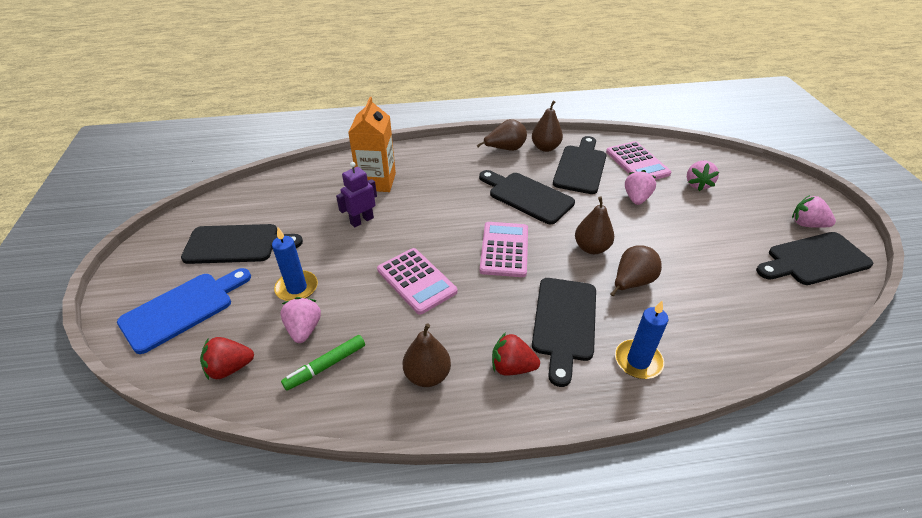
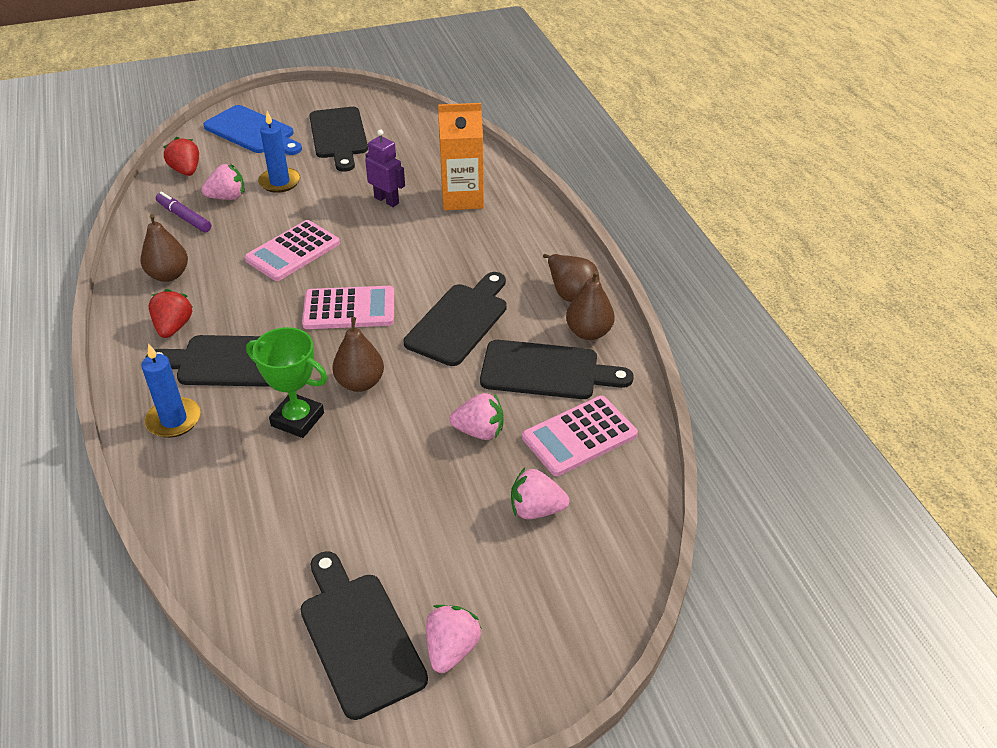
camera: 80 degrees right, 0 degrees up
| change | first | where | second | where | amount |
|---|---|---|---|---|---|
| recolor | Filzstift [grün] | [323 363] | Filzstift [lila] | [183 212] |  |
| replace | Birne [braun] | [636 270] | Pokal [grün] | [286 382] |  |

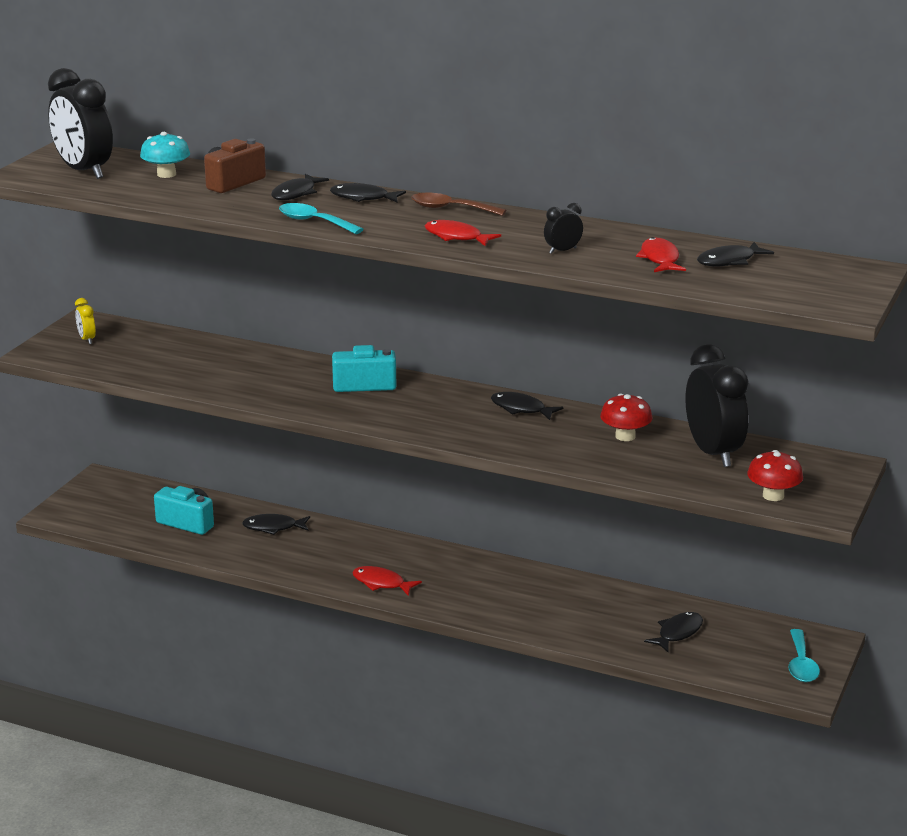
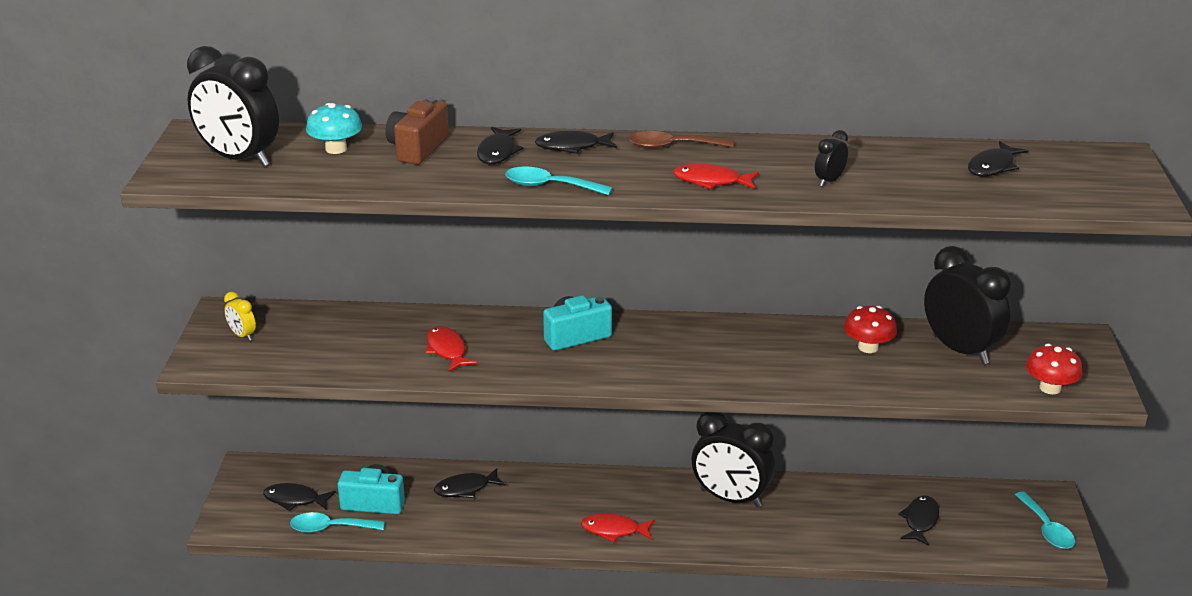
camera: 20 degrees left, 5 degrees up
| change | first | where | second | where | amount |
|---|---|---|---|---|---|
| move | Fisch [schwarz] | [527 406] |  | [299 497] |  |
| move | Fisch [rot] | [661 254] |  | [451 349] |  |
| insert |  |  | Löffel [türkis] | [337 522] |  |
| insert |  |  | Wecker [schwarz] | [733 459] |  |

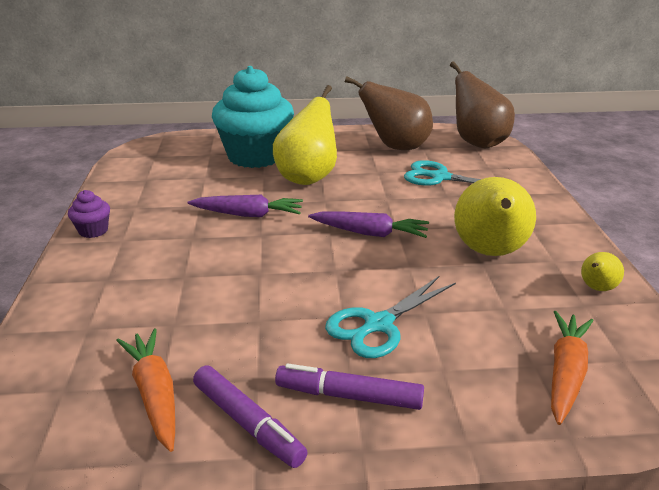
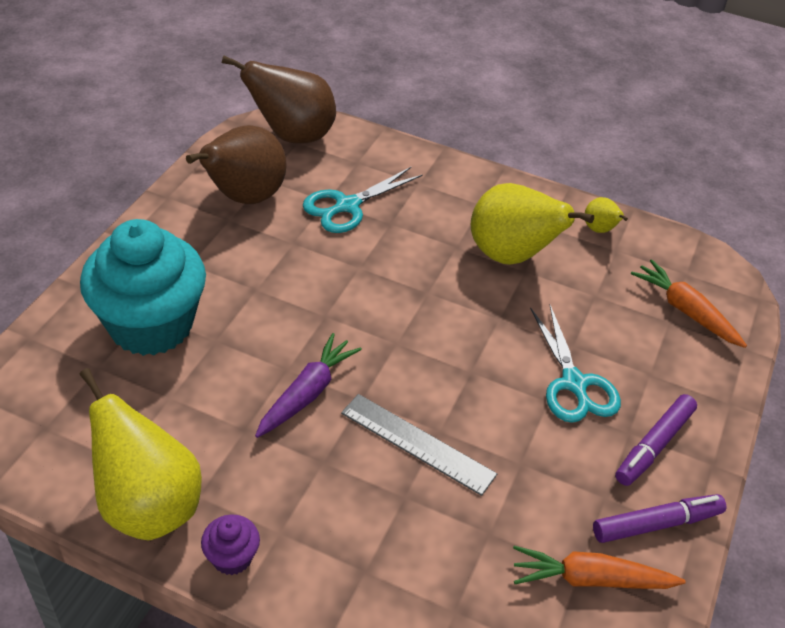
camera: 65 degrees left, 15 degrees up
| change | first | where | second | where | amount |
|---|---|---|---|---|---|
| move | Birne [gelb] | [305 135] |  | [140 454] |  |
| delete | Karotte [lila] | [368 225] |  |  |  |
| insert |  |  | Lineal [grau] | [419 445] |  |

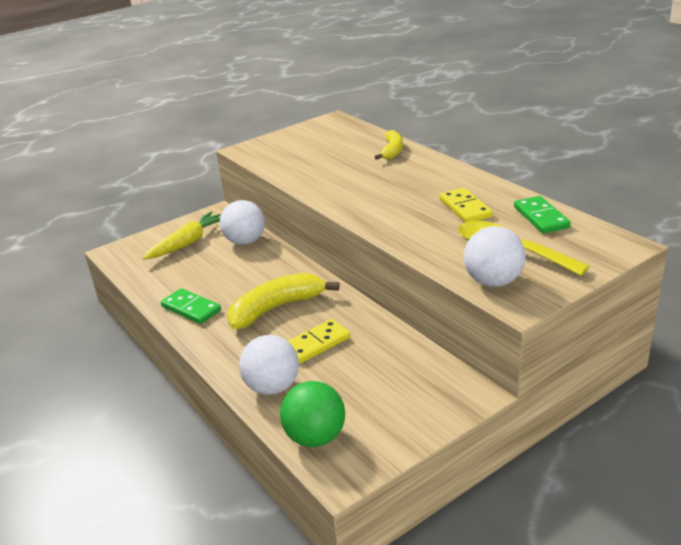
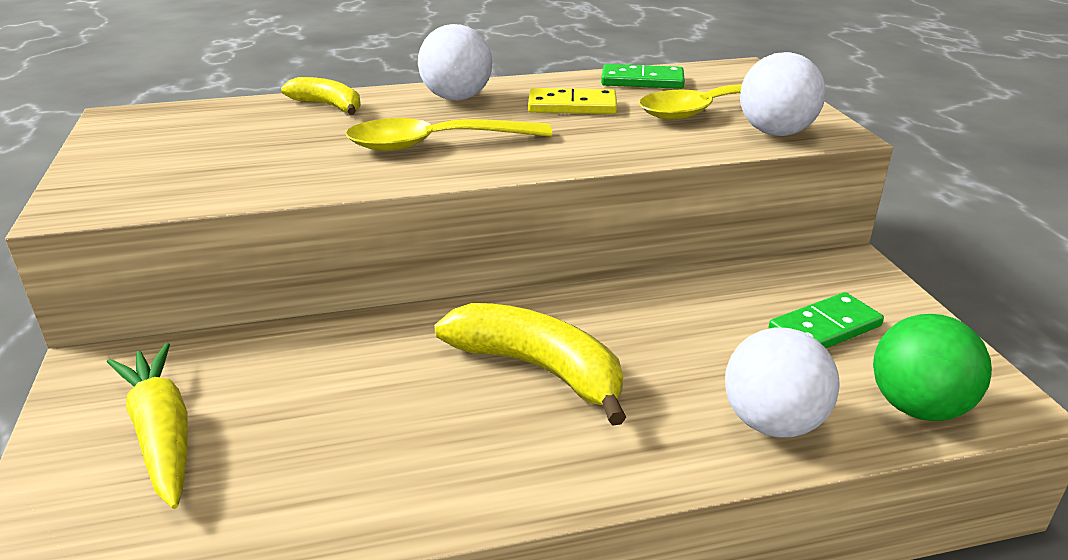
camera: 70 degrees left, 0 degrees up
| change | first | where | second | where | amount |
|---|---|---|---|---|---|
| move | Dominostein [grün] | [191 306] |  | [826 320] |  |
| move | Ball [weiß] | [242 222] |  | [455 62] |  |
| rotate | Banane [gelb] | [283 301] |  | [530 364] | 135 degrees clockwise |
| delete | Dominostein [gelb] | [319 341] |  |  |  |
| insert |  |  | Löffel [gelb] | [449 134] |  |

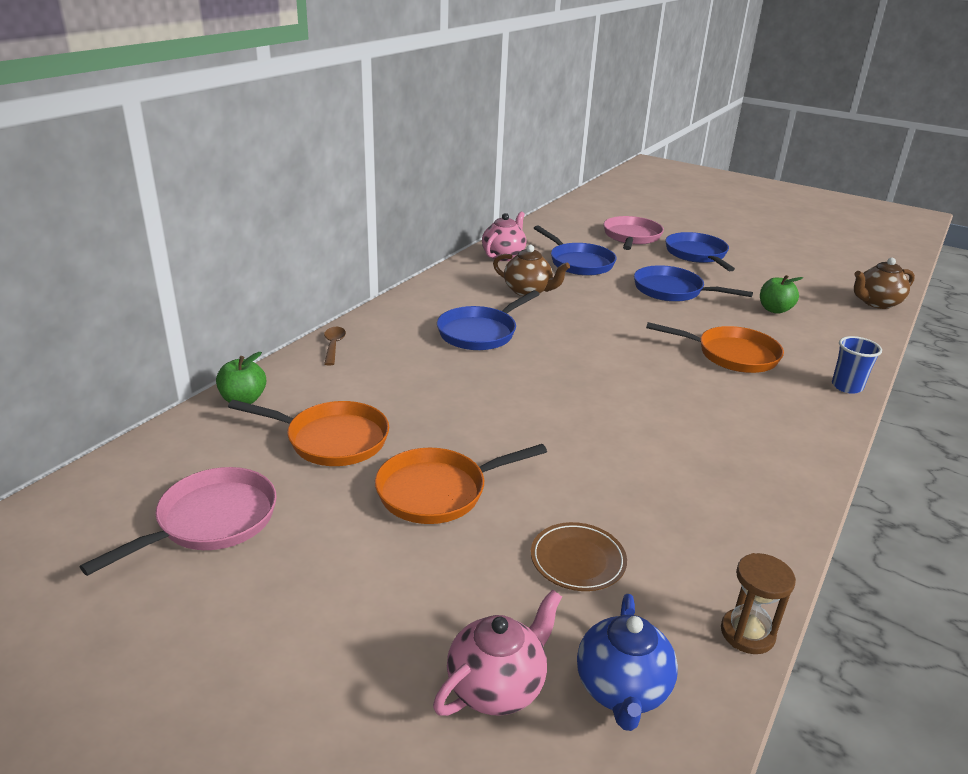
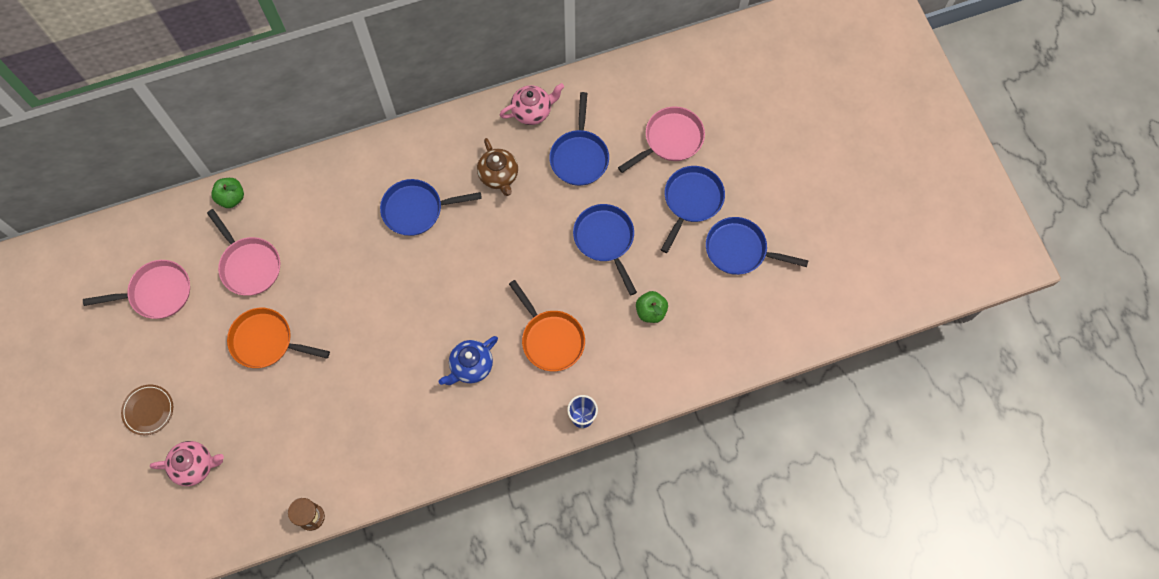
camera: 40 degrees right, 40 degrees up
| change | first | where | second | where | amount |
|---|---|---|---|---|---|
| recolor | Pfanne [orange] | [308 433] | Pfanne [rosa] | [243 252] |  |
| delete | Löffel [braun] | [335 346] |  |  |  |
| move | Teller [braun] | [579 556] |  | [147 409] |  |
| move | Teekanne [blau] | [627 662] |  | [468 360] |  |
| delete | Teekanne [braun] | [884 283] |  |  |  |
| insert |  |  | Pfanne [blau] | [757 246] |  |

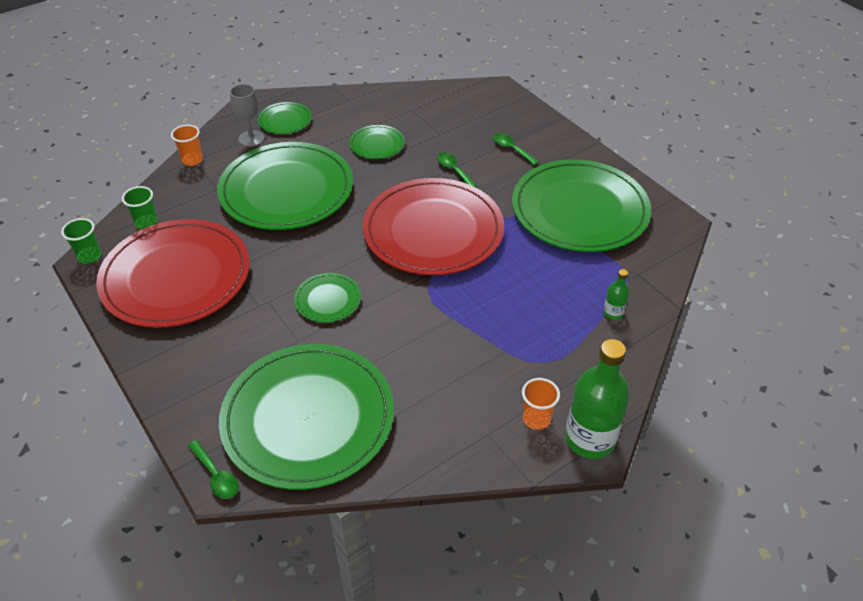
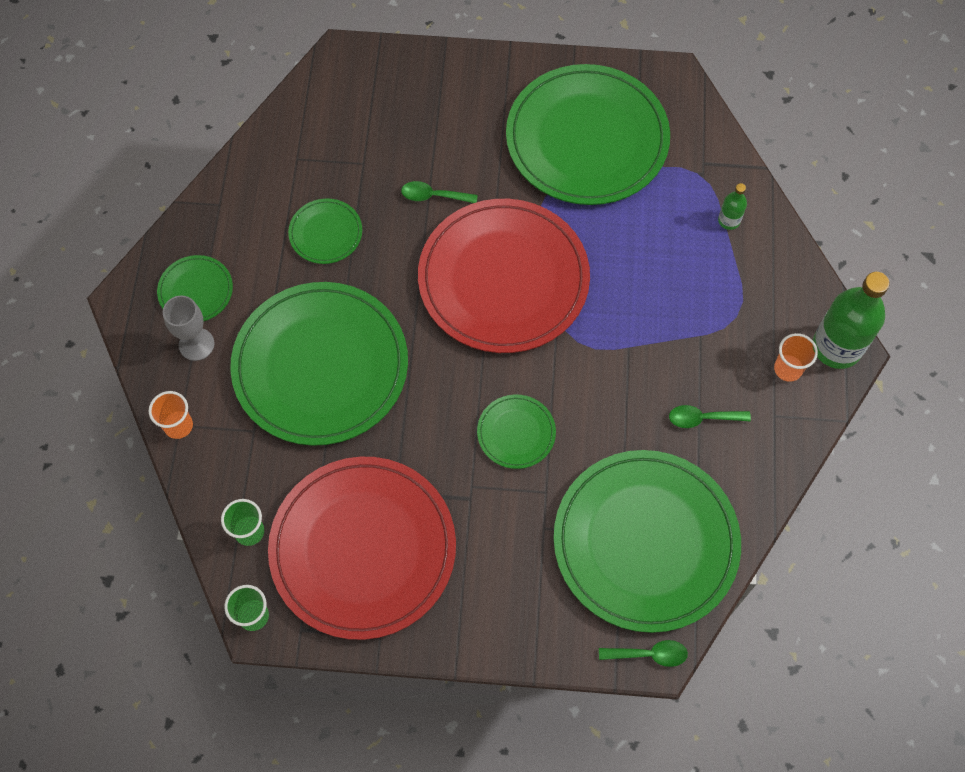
camera: 50 degrees left, 20 degrees up
| change | first | where | second | where | amount |
|---|---|---|---|---|---|
| move | Löffel [grün] | [516 149] |  | [710 416] |  |

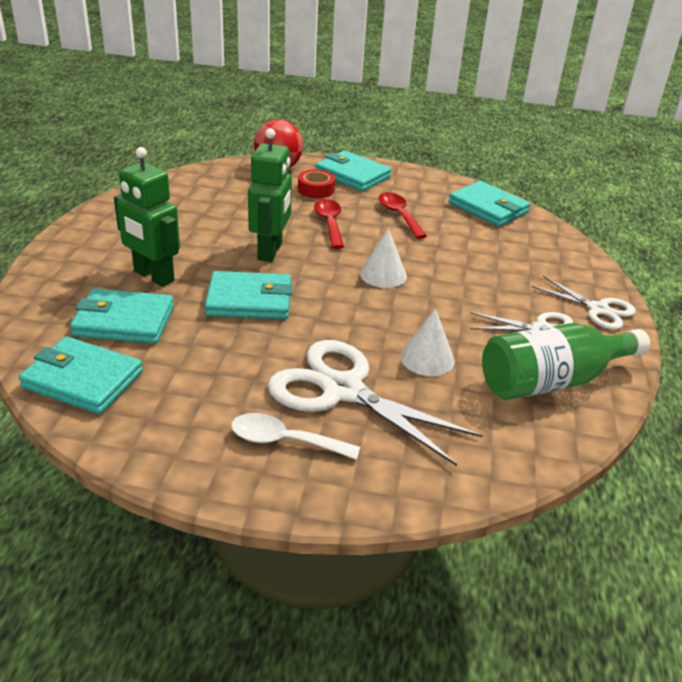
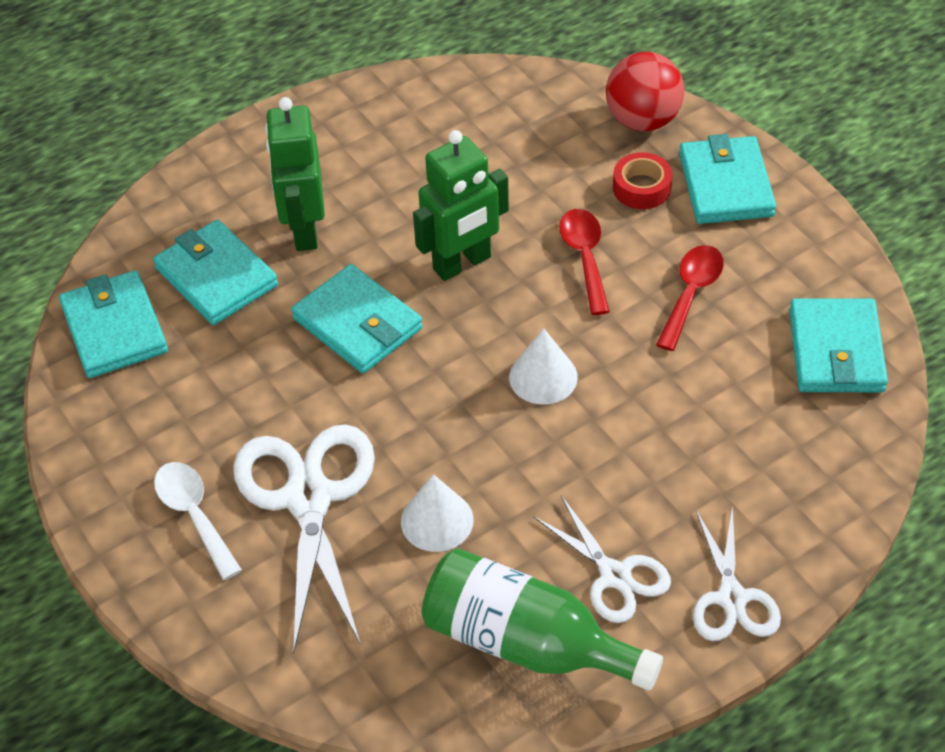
camera: 50 degrees right, 15 degrees up
| change | first | where | second | where | amount |
|---|---|---|---|---|---|
| rotate | Löffel [rot] | [329 224] |  | [584 262] | 45 degrees counterclockwise |

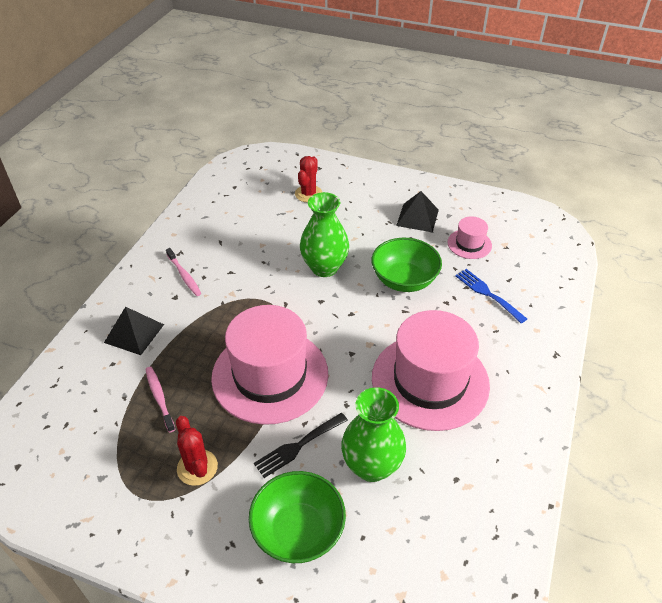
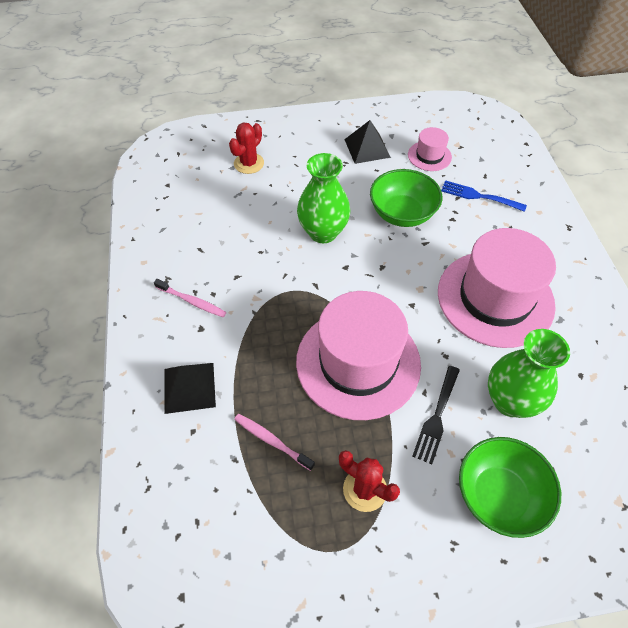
camera: 30 degrees left, 10 degrees up
| change | first | where | second | where | amount |
|---|---|---|---|---|---|
| rotate | Kaktus [rot] | [308 179] |  | [246 148] | 45 degrees clockwise |

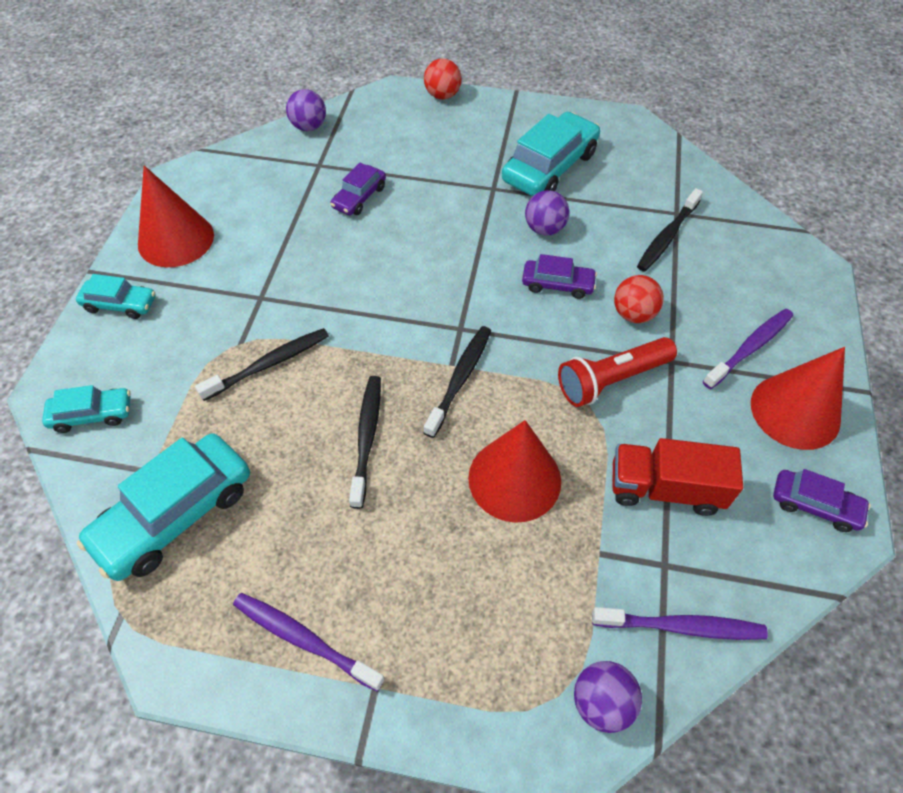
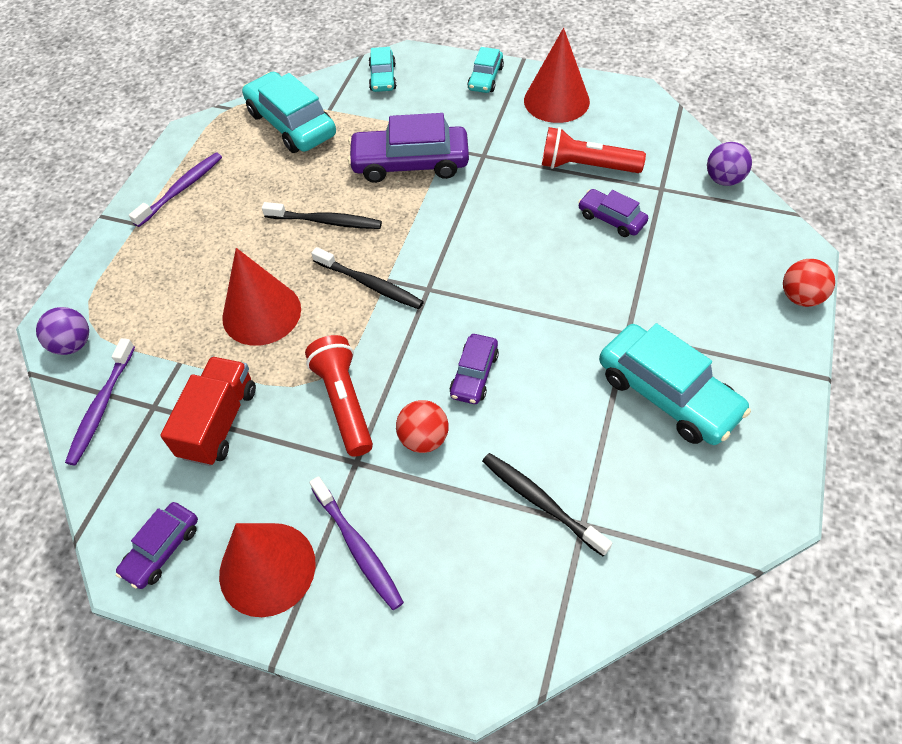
camera: 100 degrees right, 0 degrees up
| change | first | where | second | where | amount |
|---|---|---|---|---|---|
| replace | Zahnbürste [schwarz] | [262 364] | Auto [lila] | [408 148] |  |
| delete | Ball [lila] | [547 212] |  |  |  |
| insert |  |  | Taschenlampe [rot] | [594 150] |  |

